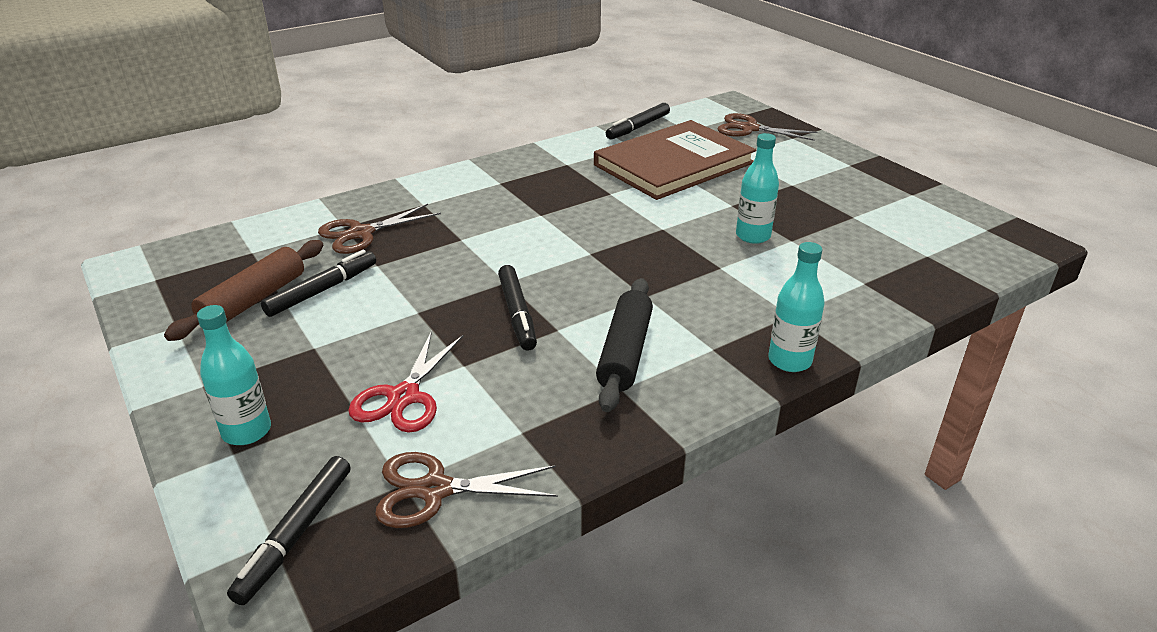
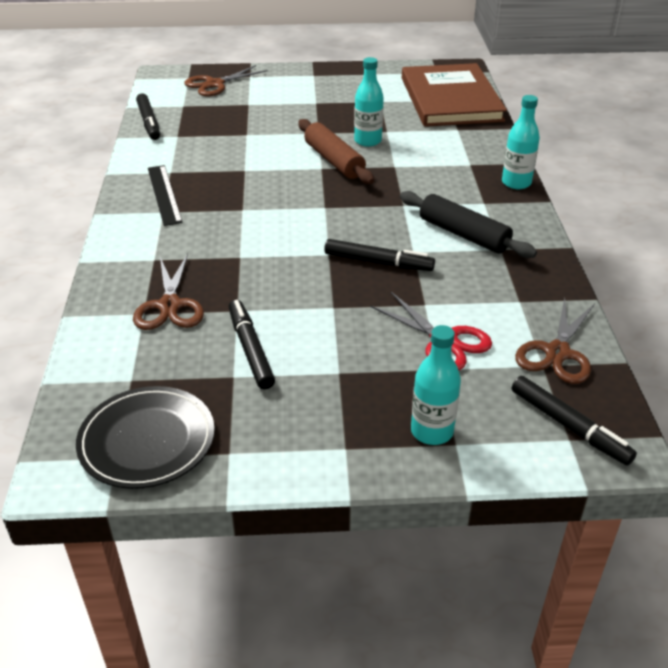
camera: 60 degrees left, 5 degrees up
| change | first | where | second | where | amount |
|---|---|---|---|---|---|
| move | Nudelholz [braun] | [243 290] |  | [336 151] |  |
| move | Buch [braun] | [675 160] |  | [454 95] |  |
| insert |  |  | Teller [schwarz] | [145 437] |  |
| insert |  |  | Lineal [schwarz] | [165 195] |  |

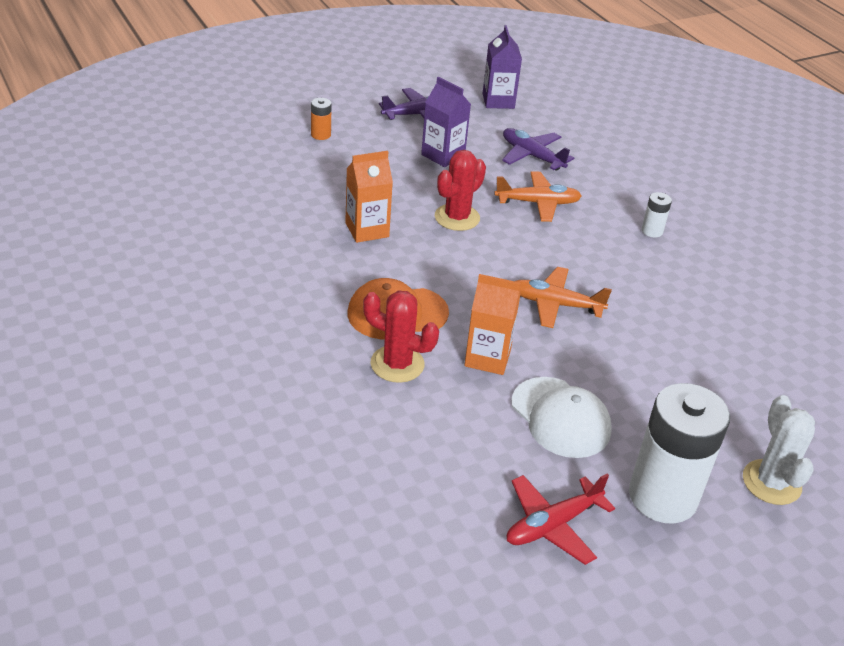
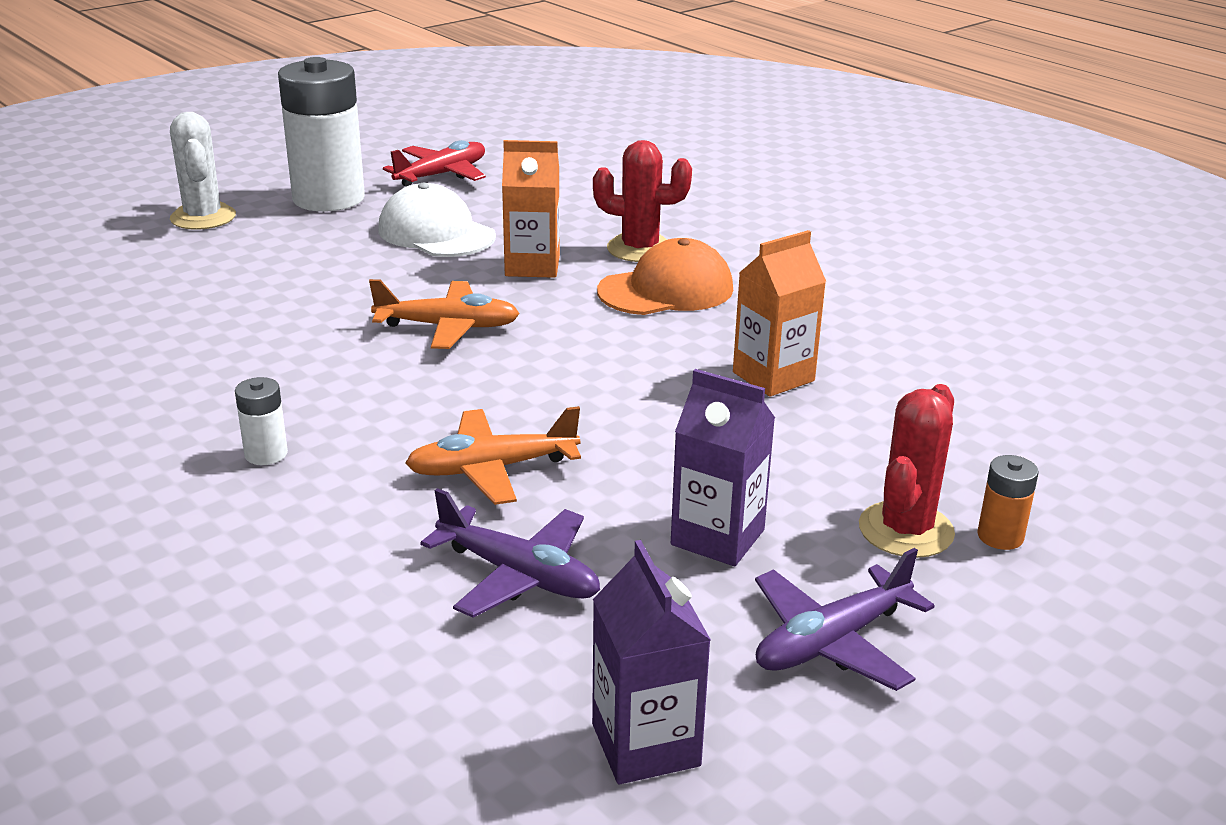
camera: 170 degrees right, 10 degrees down
| change | first | where | second | where | amount |
|---|---|---|---|---|---|
| move | Kaktus [rot] | [460 190] |  | [907 471] |  |

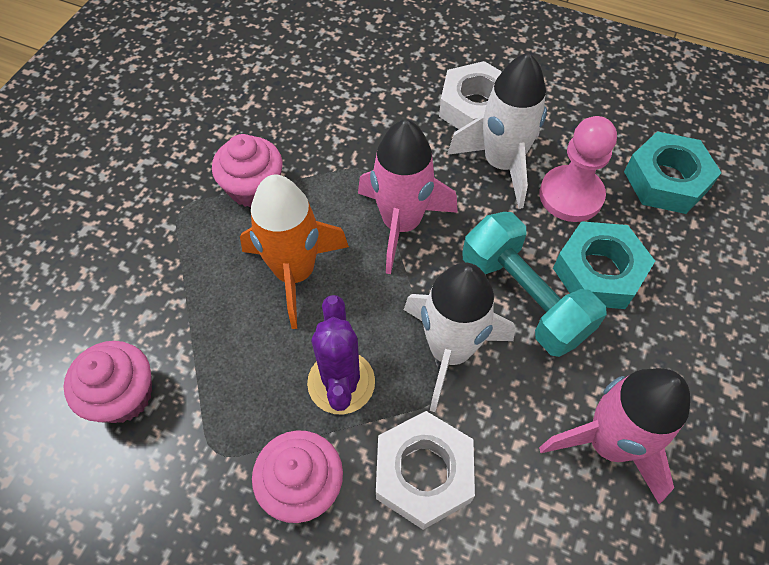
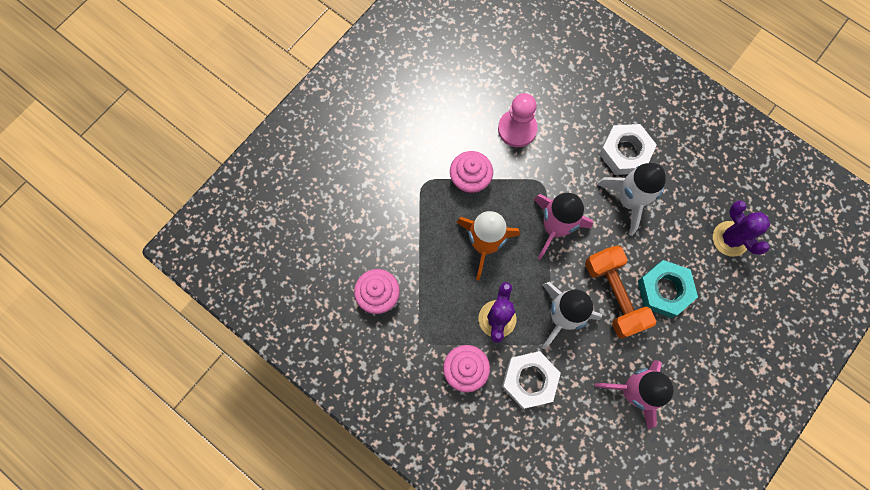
camera: 15 degrees right, 15 degrees up
| change | first | where | second | where | amount |
|---|---|---|---|---|---|
| recolor | Hantel [türkis] | [534 284] | Hantel [orange] | [620 292] |  |
| move | Bauer [rosa] | [578 169] |  | [518 120] |  |
| replace | Sechskantmutter [türkis] | [673 172] | Kaktus [lila] | [741 228] |  |

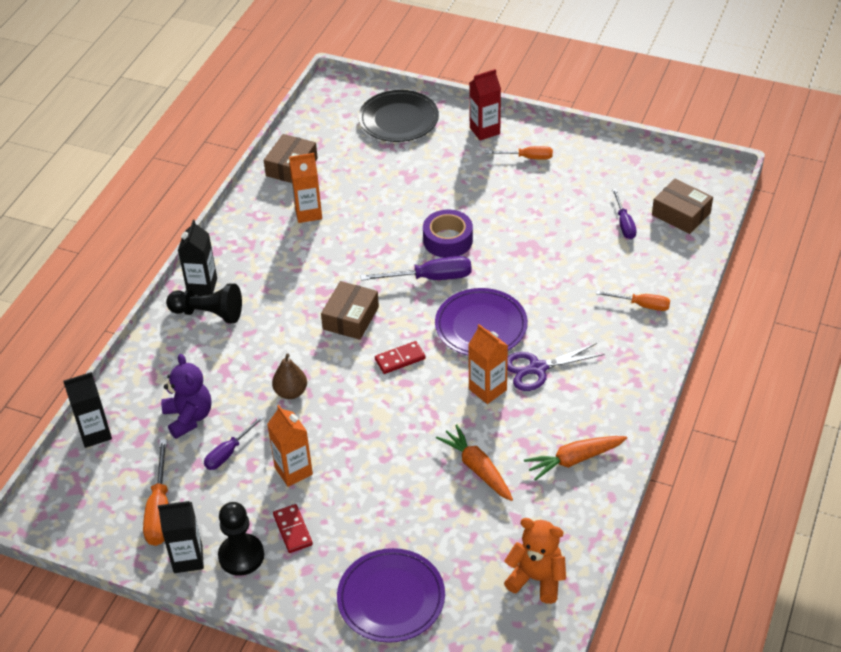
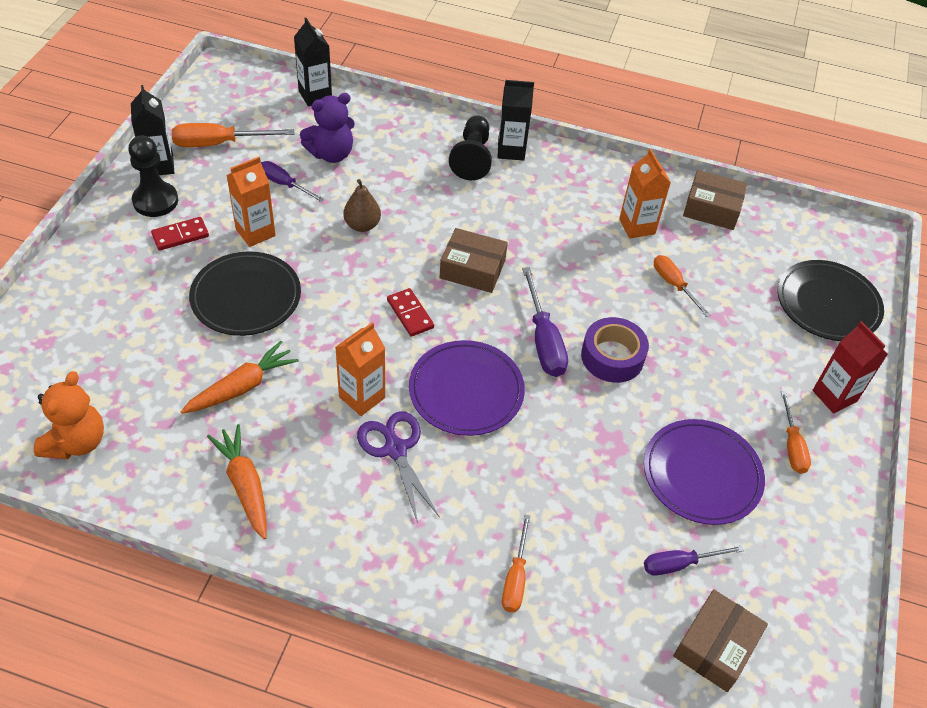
camera: 80 degrees right, 5 degrees up
| change | first | where | second | where | amount |
|---|---|---|---|---|---|
| move | Teller [lila] | [391 595] |  | [704 472] |  |
| insert |  |  | Teller [schwarz] | [245 293] |  |
| insert |  |  | Schraubenzieher [orange] | [682 286] |  |

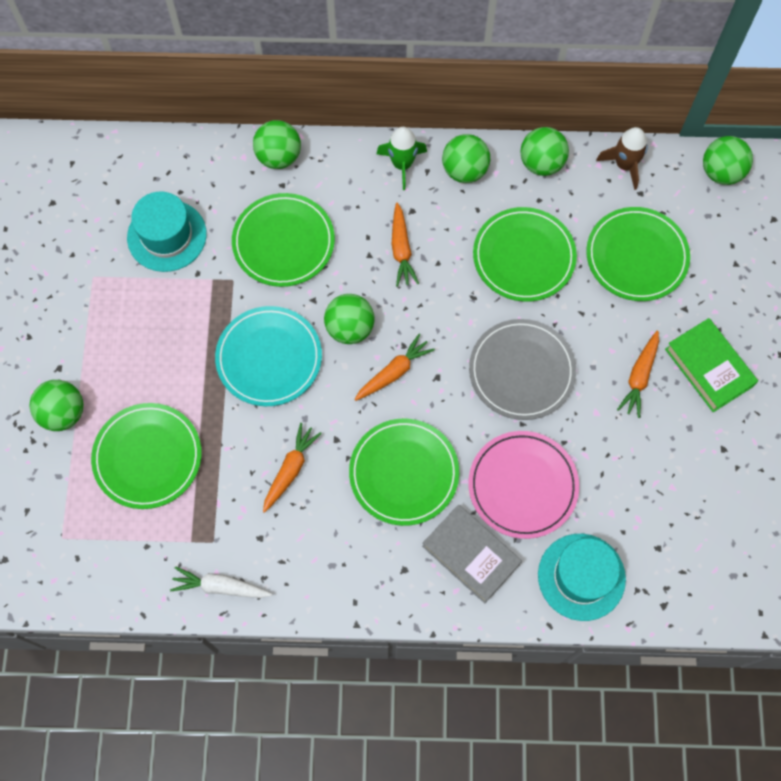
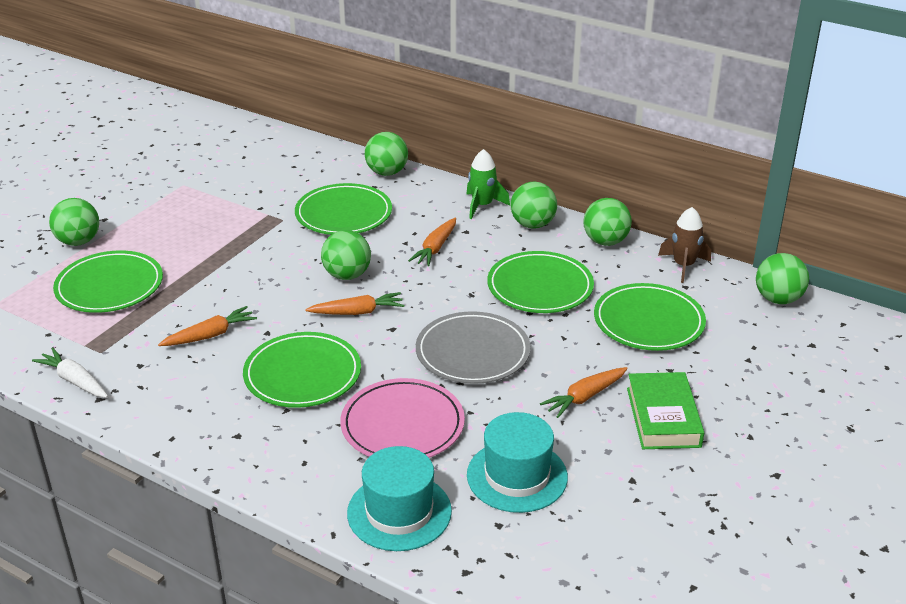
camera: 30 degrees right, 35 degrees down
| change | first | where | second | where | amount |
|---|---|---|---|---|---|
| move | Hut [türkis] | [167 231] |  | [517 462] |  |
| delete | Teller [türkis] | [268 356] |  |  |  |
| delete | Buch [grau] | [472 554] |  |  |  |

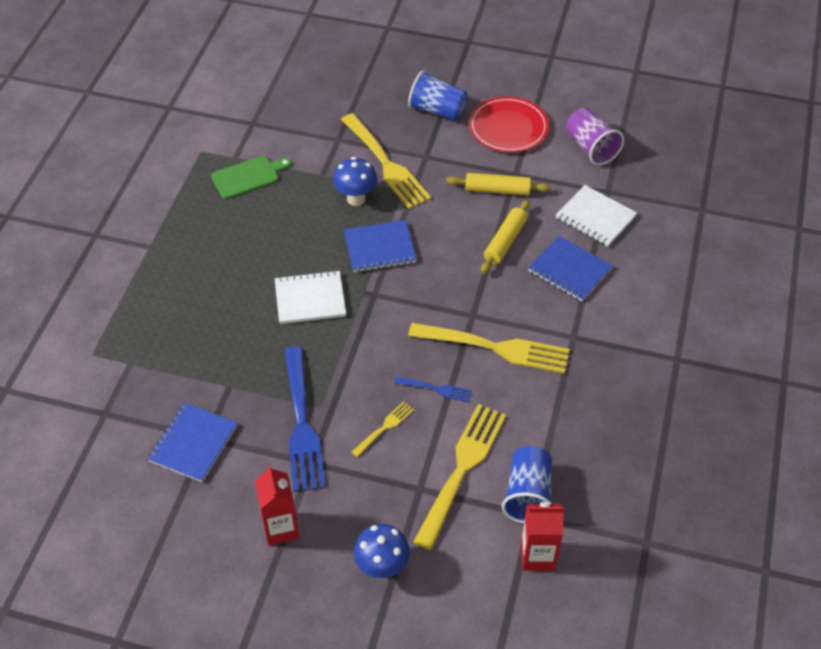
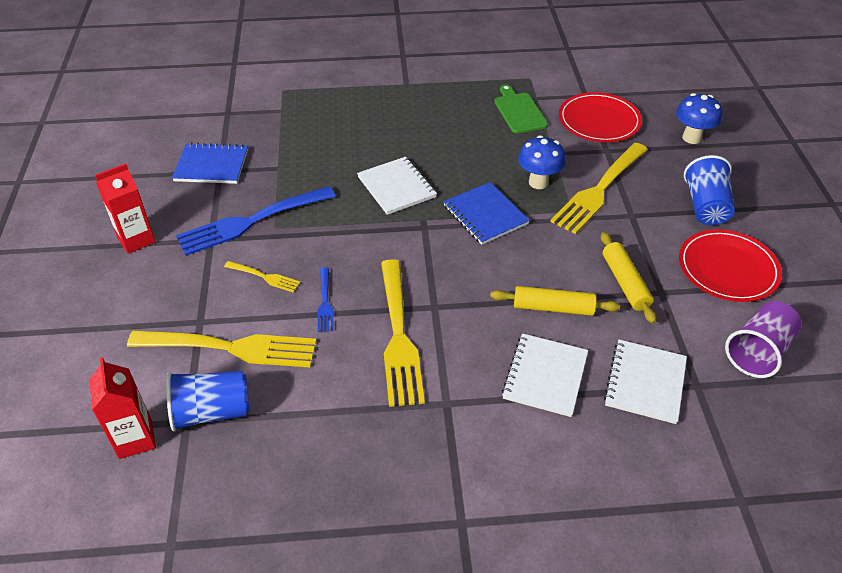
camera: 70 degrees right, 5 degrees down
| change | first | where | second | where | amount |
|---|---|---|---|---|---|
| rotate | Schneidebrett [grün] | [251 177] |  | [521 108] | 150 degrees counterclockwise |
| move | Pilz [blau] | [382 551] |  | [699 118] |  |
| recolor | Notizbuch [blau] | [570 269] | Notizbuch [weiß] | [545 375] |  |
| insert |  |  | Teller [rot] | [600 117] |  |

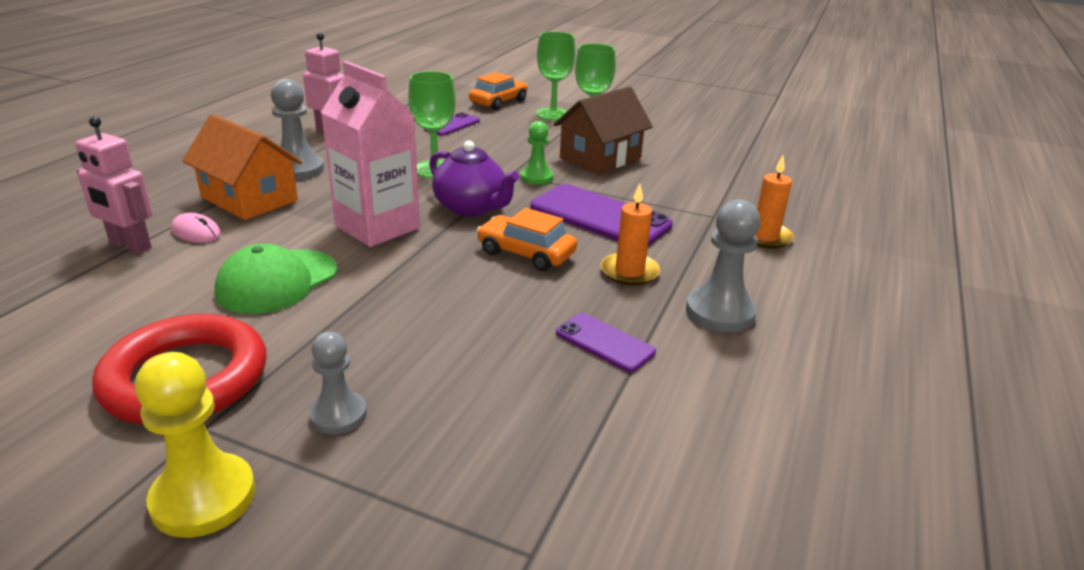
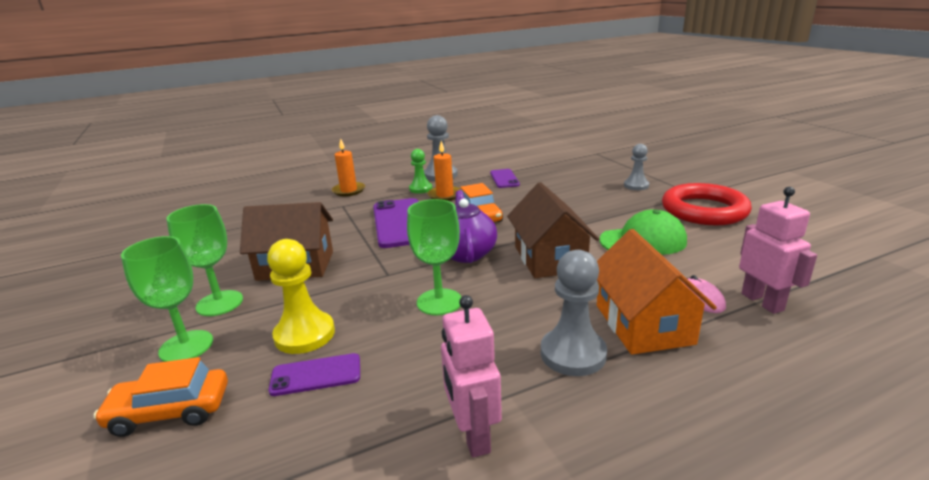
camera: 135 degrees left, 5 degrees down
| change | first | where | second | where | amount |
|---|---|---|---|---|---|
| move | Bauer [gelb] | [195 445] |  | [301 296] |  |
| replace | Getränkekarton [rosa] | [370 154] | Haus [braun] | [553 230] |  |
| move | Bauer [grün] | [537 153] |  | [420 171] |  |

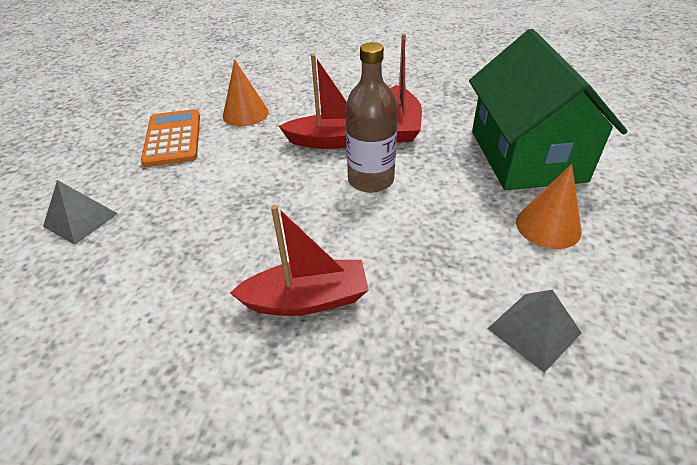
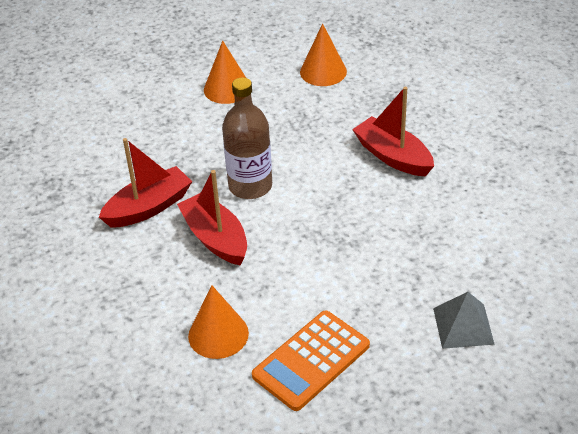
camera: 125 degrees left, 0 degrees up
| change | first | where | second | where | amount |
|---|---|---|---|---|---|
| delete | Haus [grün] | [548 109] |  |  |  |
| replace | Pyramide [grau] | [534 331] | Kegel [orange] | [323 55] |  |

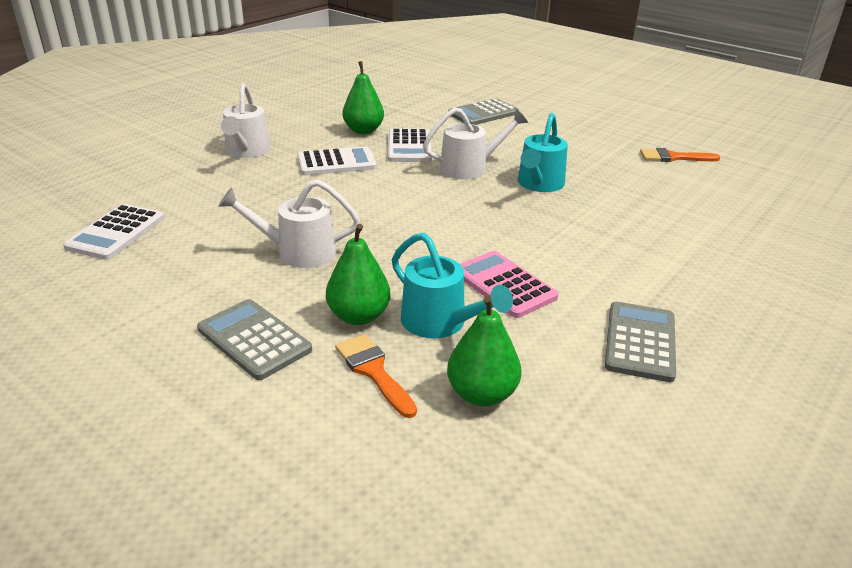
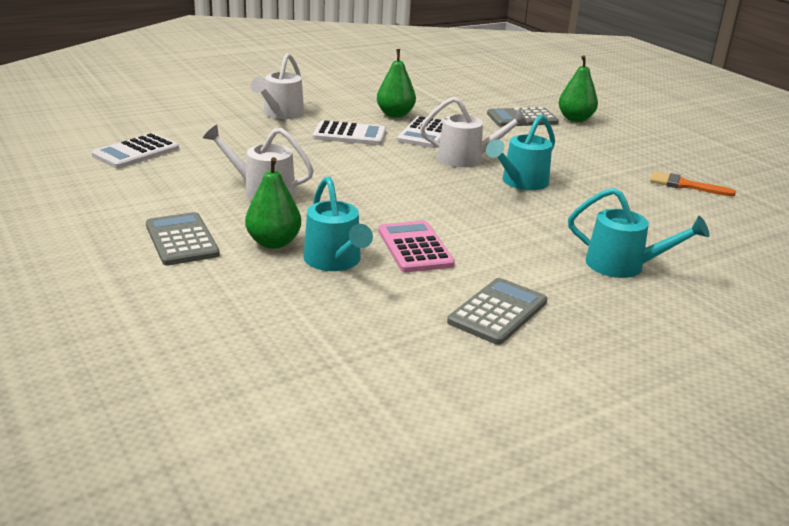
camera: 20 degrees right, 5 degrees down
| change | first | where | second | where | amount |
|---|---|---|---|---|---|
| delete | Pinsel [orange] | [376 376] |  |  |  |
| move | Birne [grün] | [484 351] |  | [578 88] |  |
| insert |  |  | Gießkanne [türkis] | [638 233] |  |

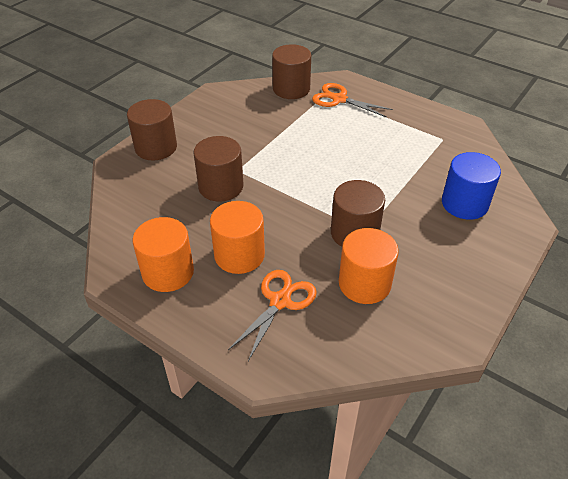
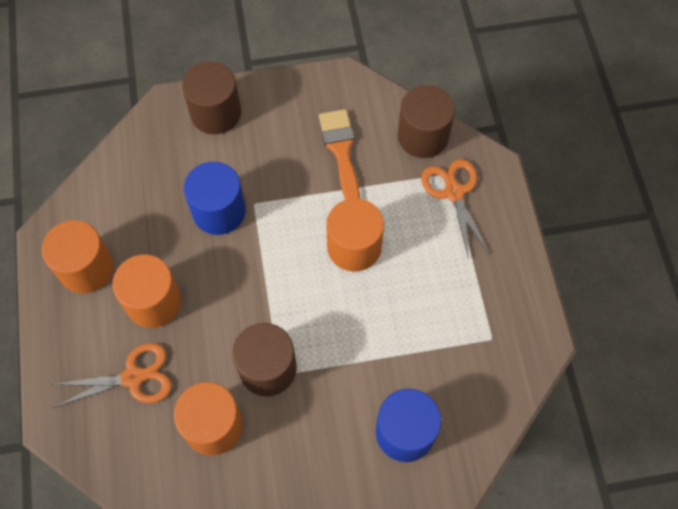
camera: 45 degrees right, 20 degrees up
| change | first | where | second | where | amount |
|---|---|---|---|---|---|
| recolor | Vollzylinder [braun] | [218 169] | Vollzylinder [blau] | [215 198] |  |
| insert |  |  | Pinsel [orange] | [339 154] |  |
| insert |  |  | Vollzylinder [orange] | [355 235] |  |

